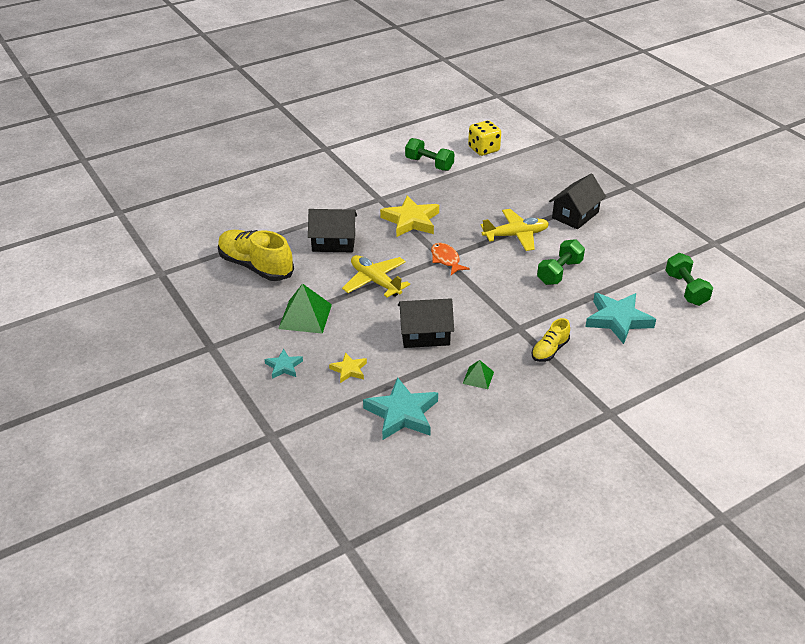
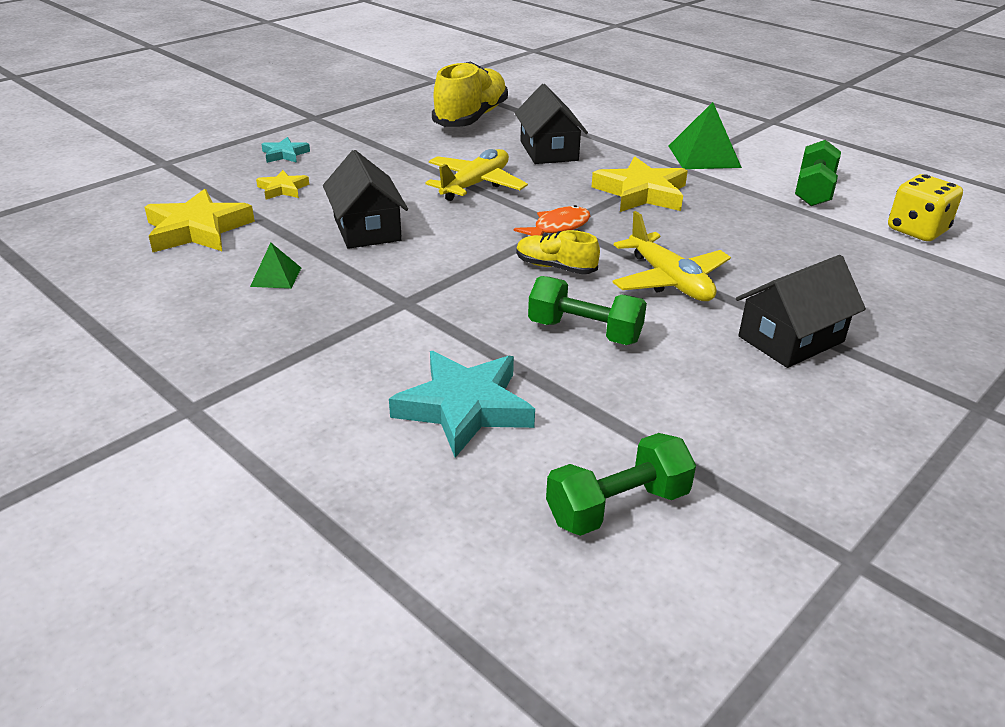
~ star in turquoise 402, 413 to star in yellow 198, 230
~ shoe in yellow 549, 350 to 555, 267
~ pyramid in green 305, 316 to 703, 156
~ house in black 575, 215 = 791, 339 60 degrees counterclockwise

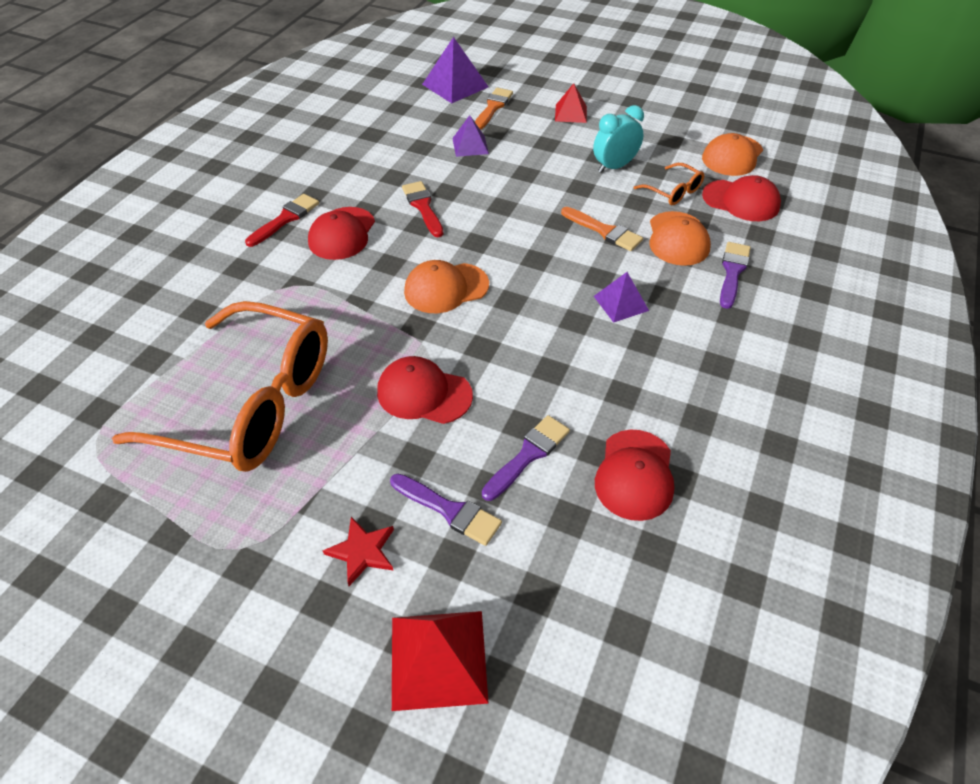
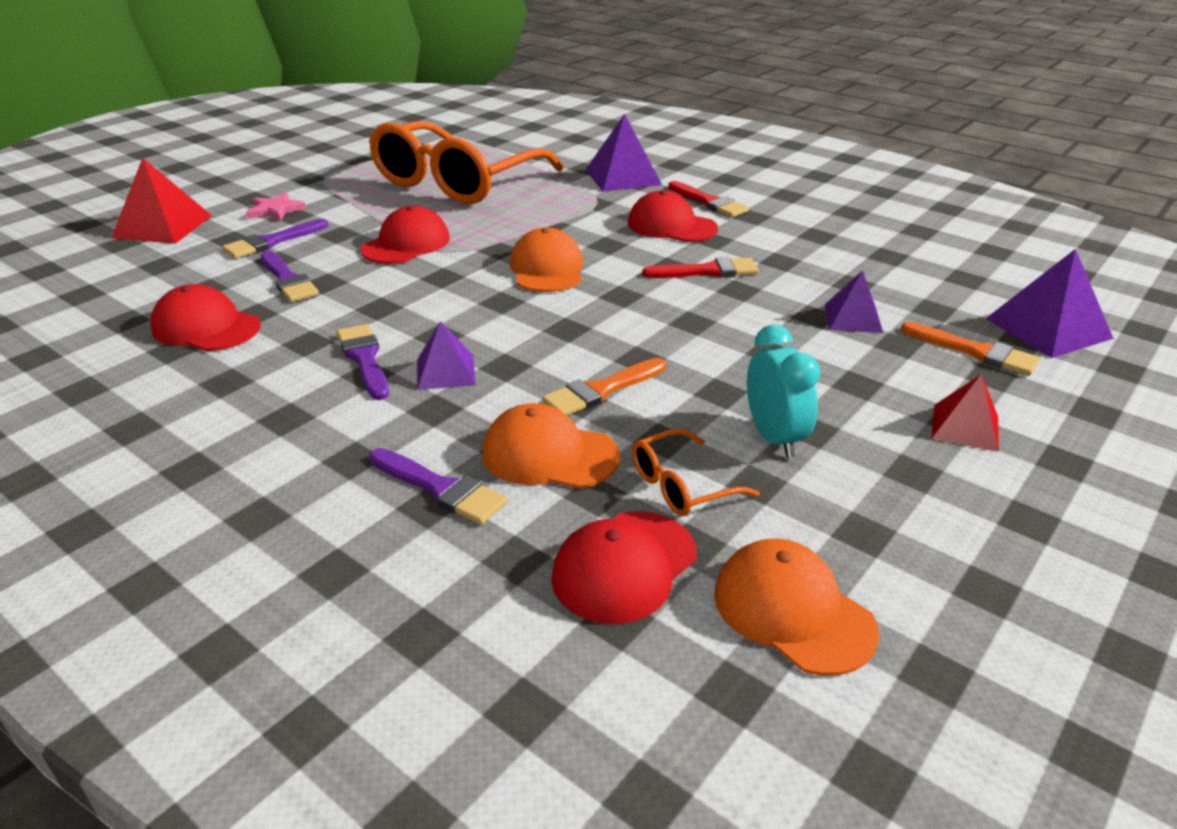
~ star in red 362, 551 to star in pink 275, 210
+ brush in purple 365, 359
+ pyramid in purple 623, 177

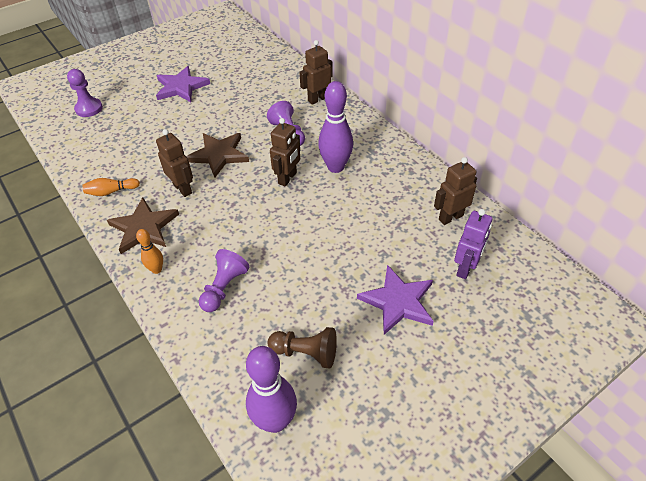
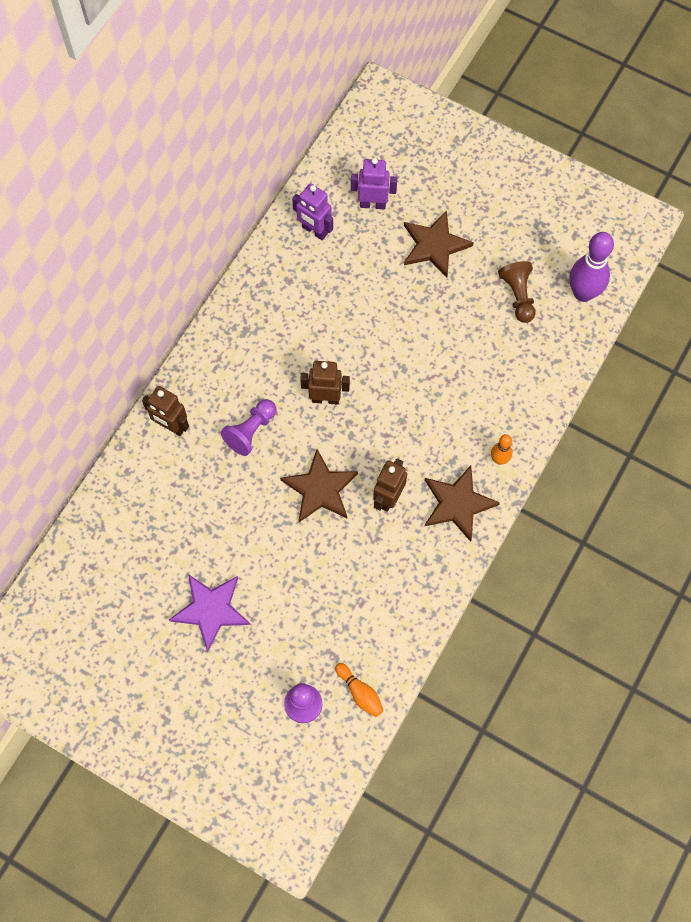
~ robot in brown 450, 217 to robot in purple 314, 231
~ bowling pin in orange 111, 192 to 360, 693
~ star in purple 398, 302 to star in brown 434, 245
- pawn in purple 224, 288
- bowling pin in purple 335, 167

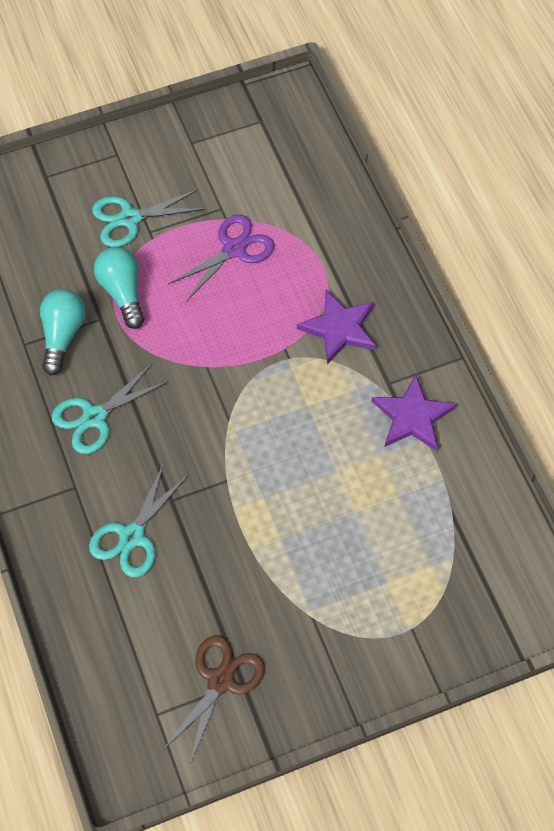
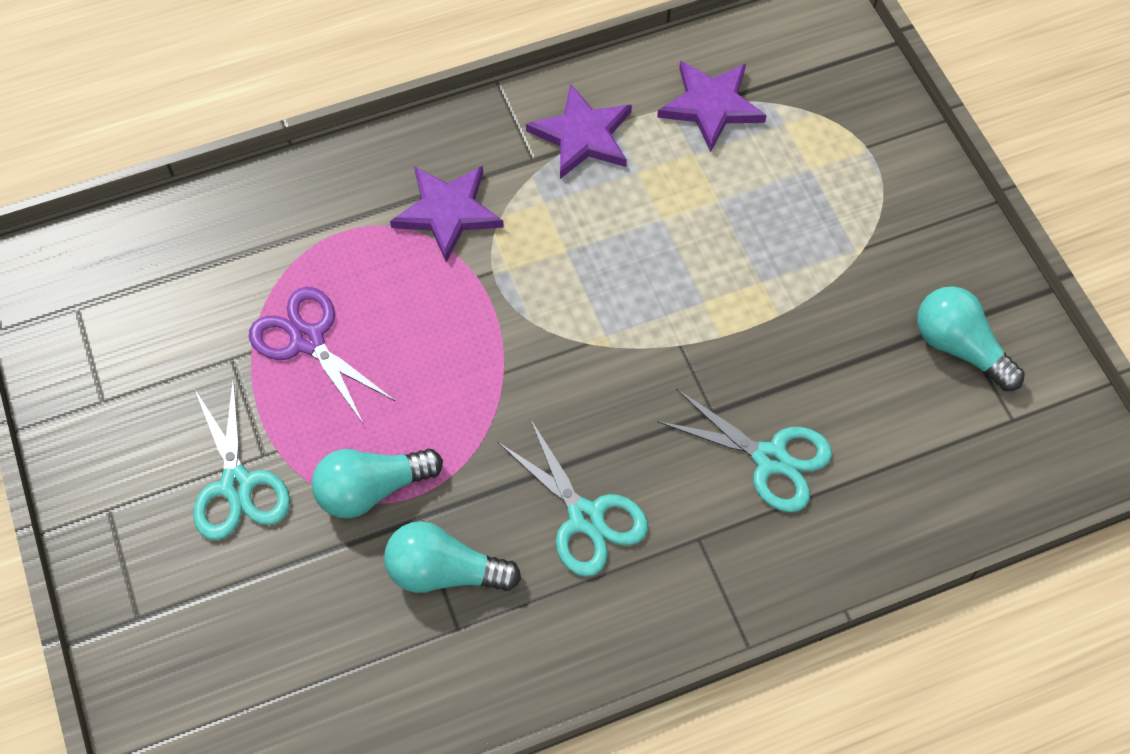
+ star in purple 711, 105
~ scissors in brown 221, 680 to light bulb in turquoise 959, 347

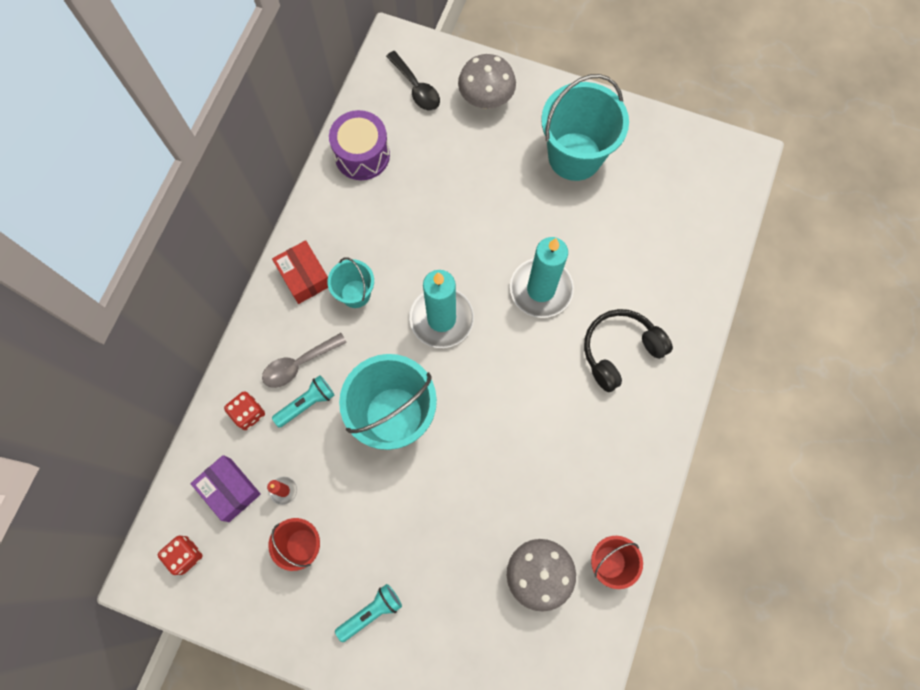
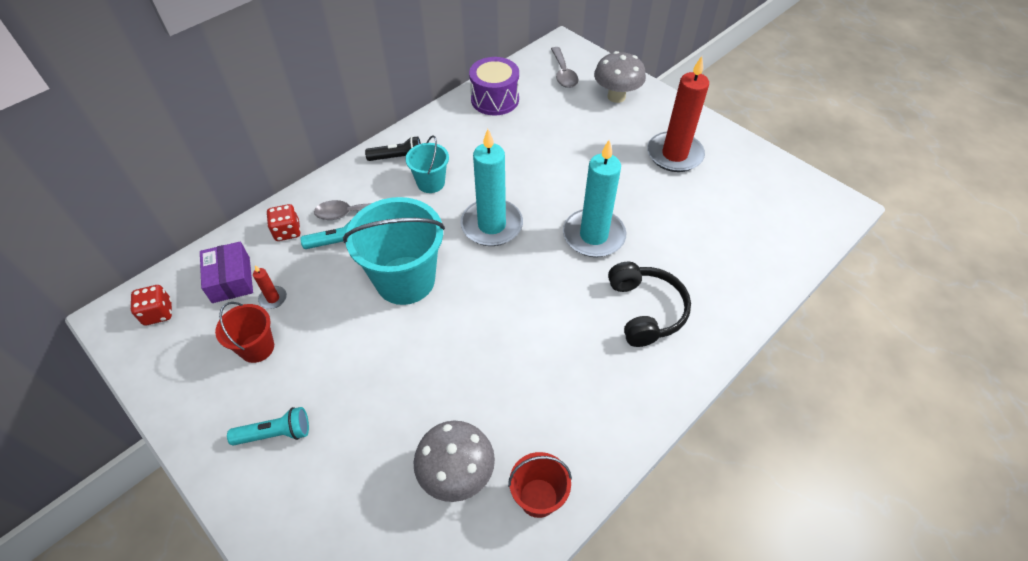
~ box in red 304, 276 to flashlight in black 398, 158
~ spoon in black 416, 88 to spoon in grey 563, 73
~ headphones in black 620, 351 = 645, 310 90 degrees clockwise
~ bucket in turquoise 574, 156 to candle in red 674, 154

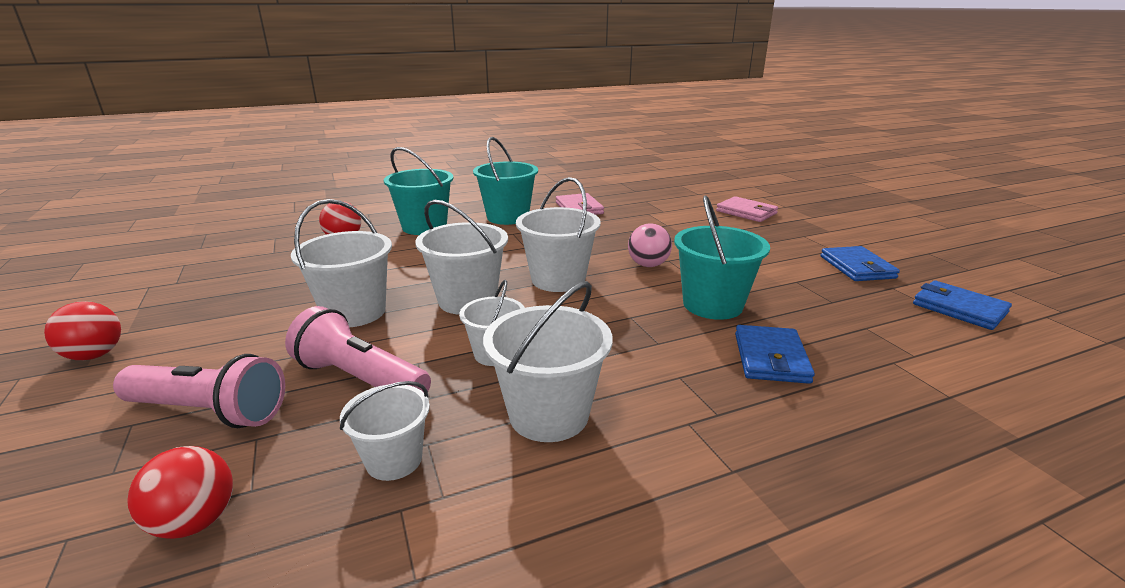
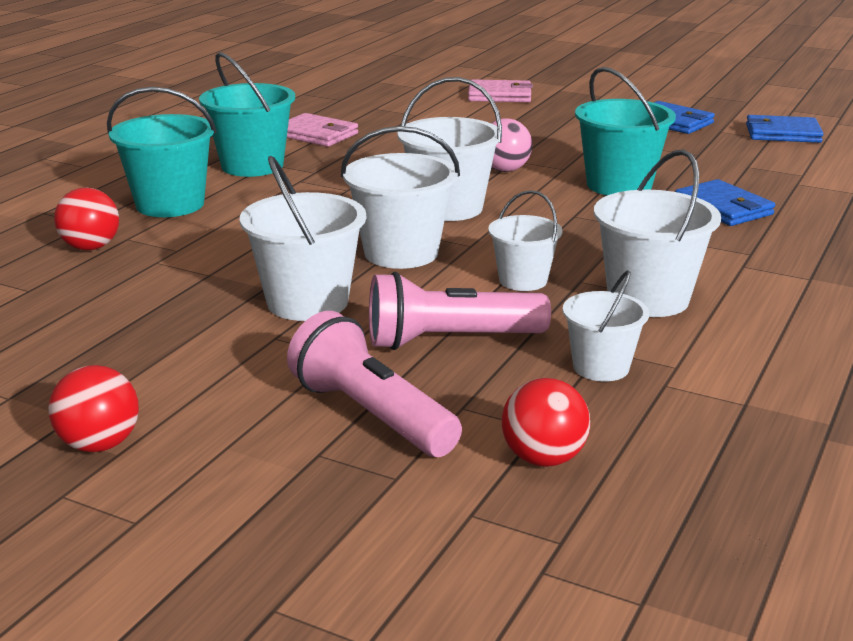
~ flashlight in pink 210, 411 = 371, 415 105 degrees counterclockwise

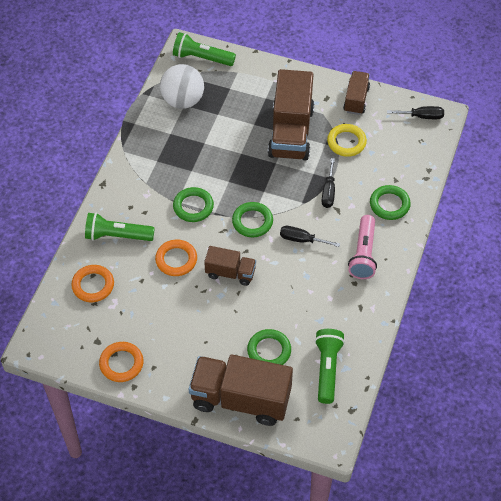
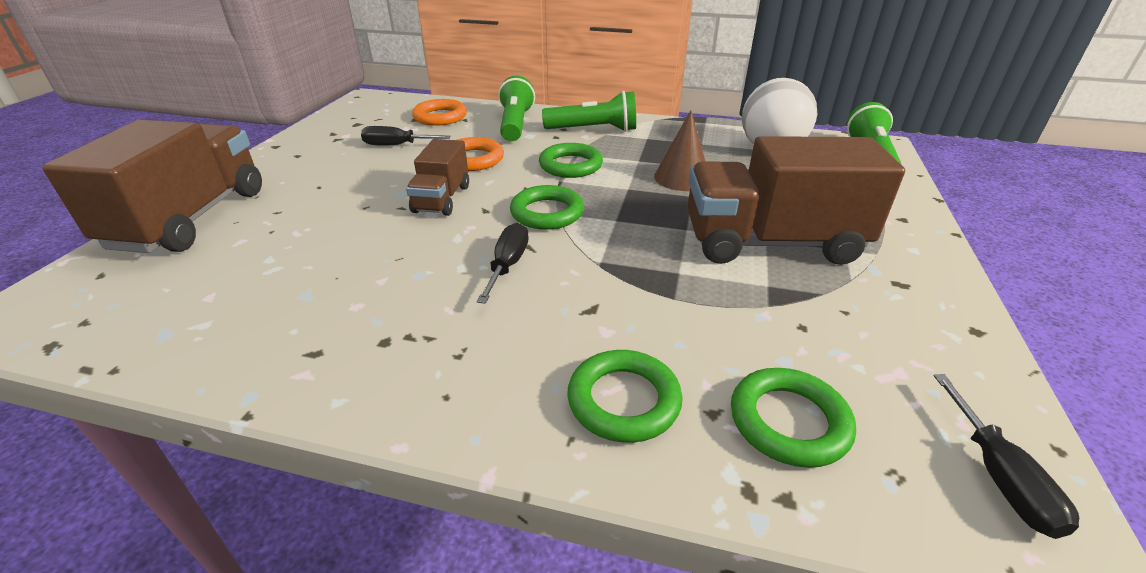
~ screwdriver in black 328, 192 to 396, 145
~ flashlight in green 327, 369 to 593, 130
+ cone in brown 682, 178
~ ring in green 269, 351 to 788, 421
- ring in orange 121, 363
- ring in yellow 346, 142
- truck in brown 356, 99
- flashlight in pink 363, 254

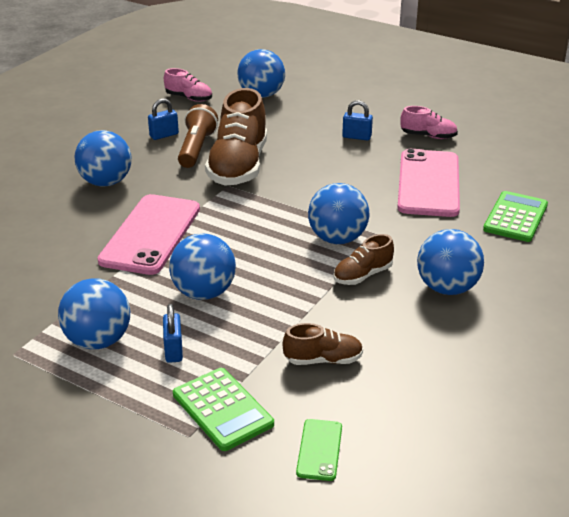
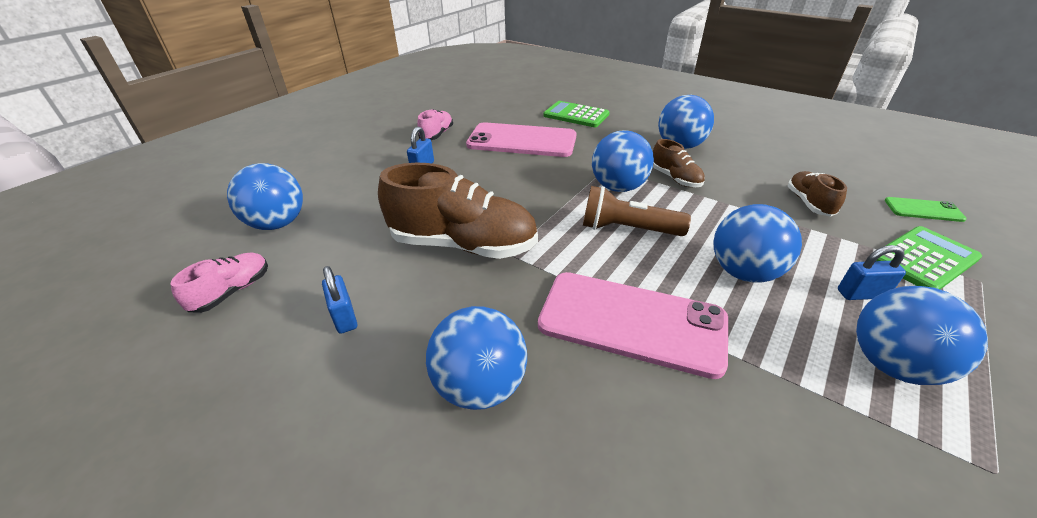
~ flashlight in brown 196, 148 to 627, 229

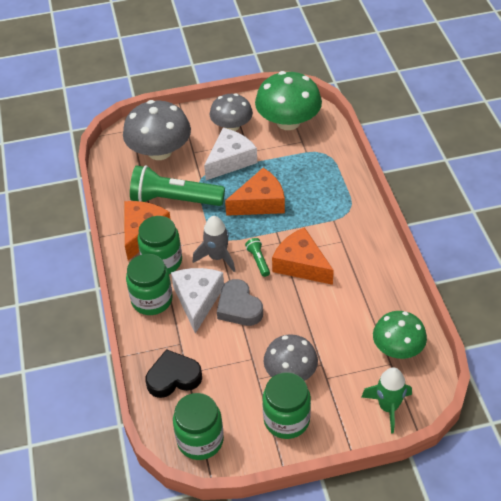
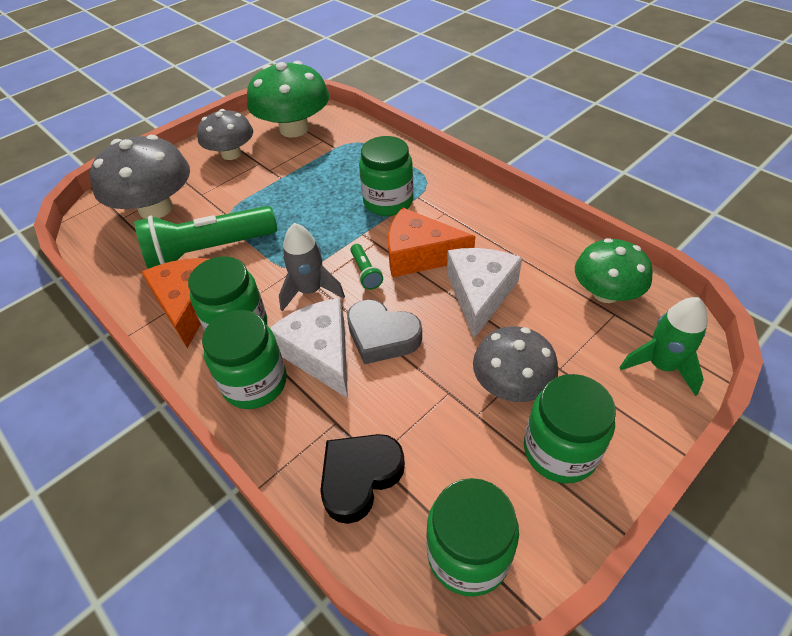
~ flashlight in green 258, 261 = 365, 272 150 degrees counterclockwise
+ jar in green 388, 202
~ cheese in white 230, 160 to 480, 294
- cheese in orange 260, 202

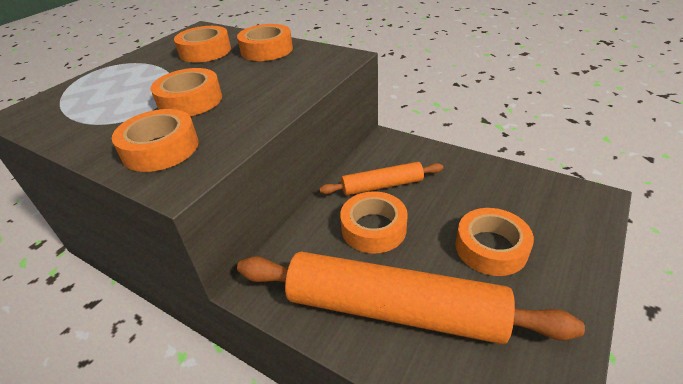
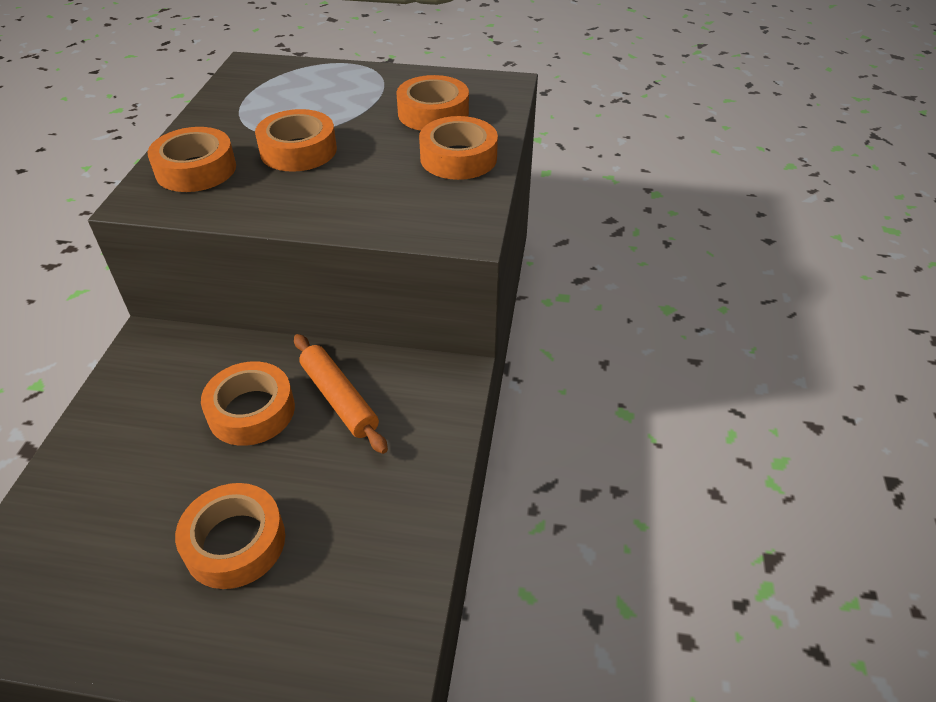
- rolling pin in orange 394, 309

